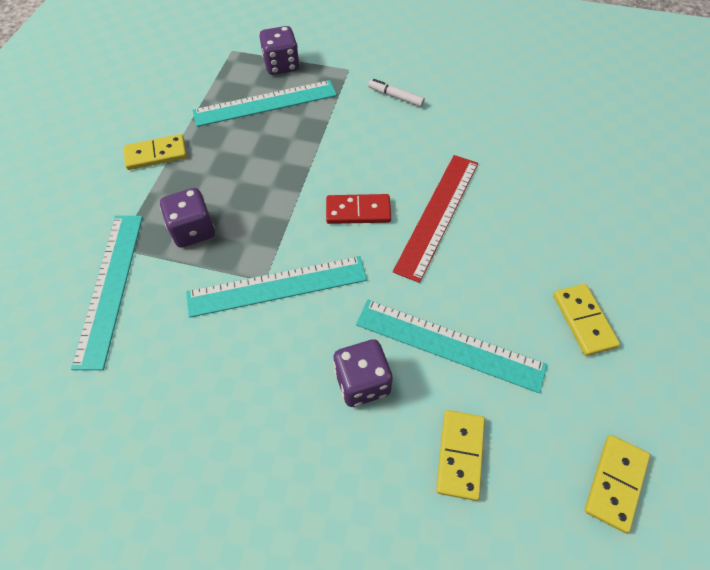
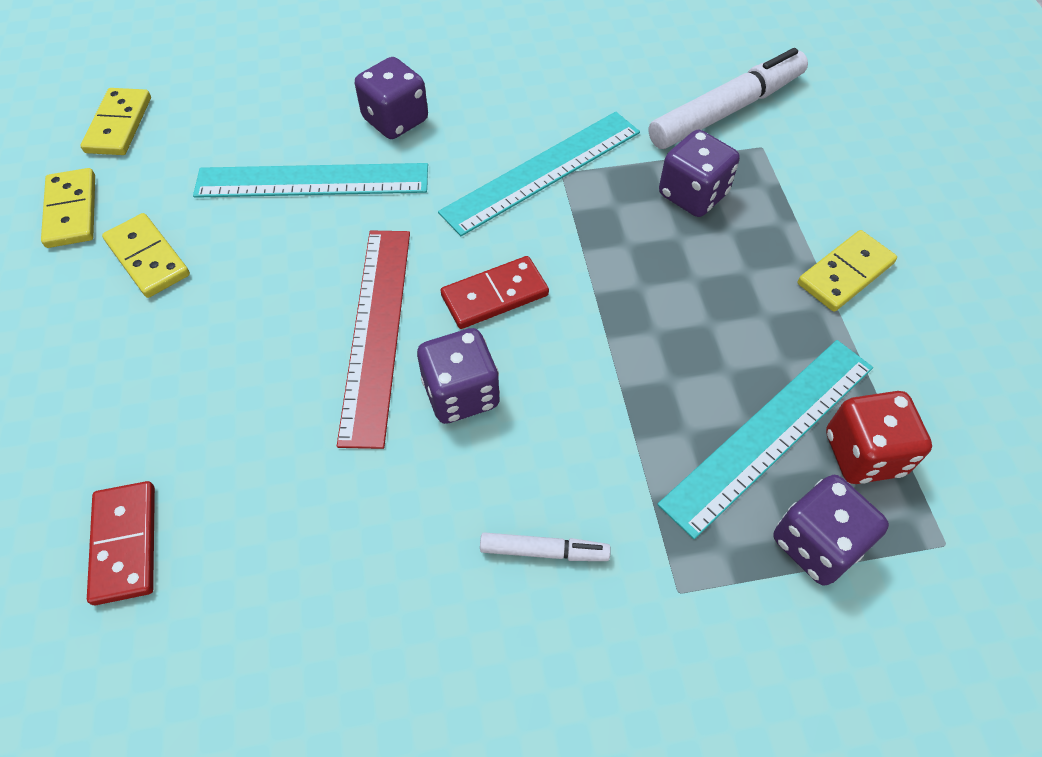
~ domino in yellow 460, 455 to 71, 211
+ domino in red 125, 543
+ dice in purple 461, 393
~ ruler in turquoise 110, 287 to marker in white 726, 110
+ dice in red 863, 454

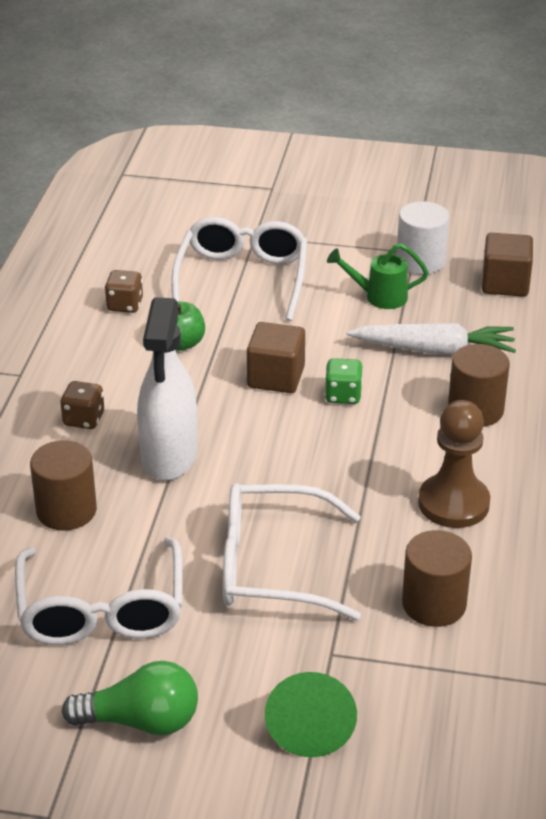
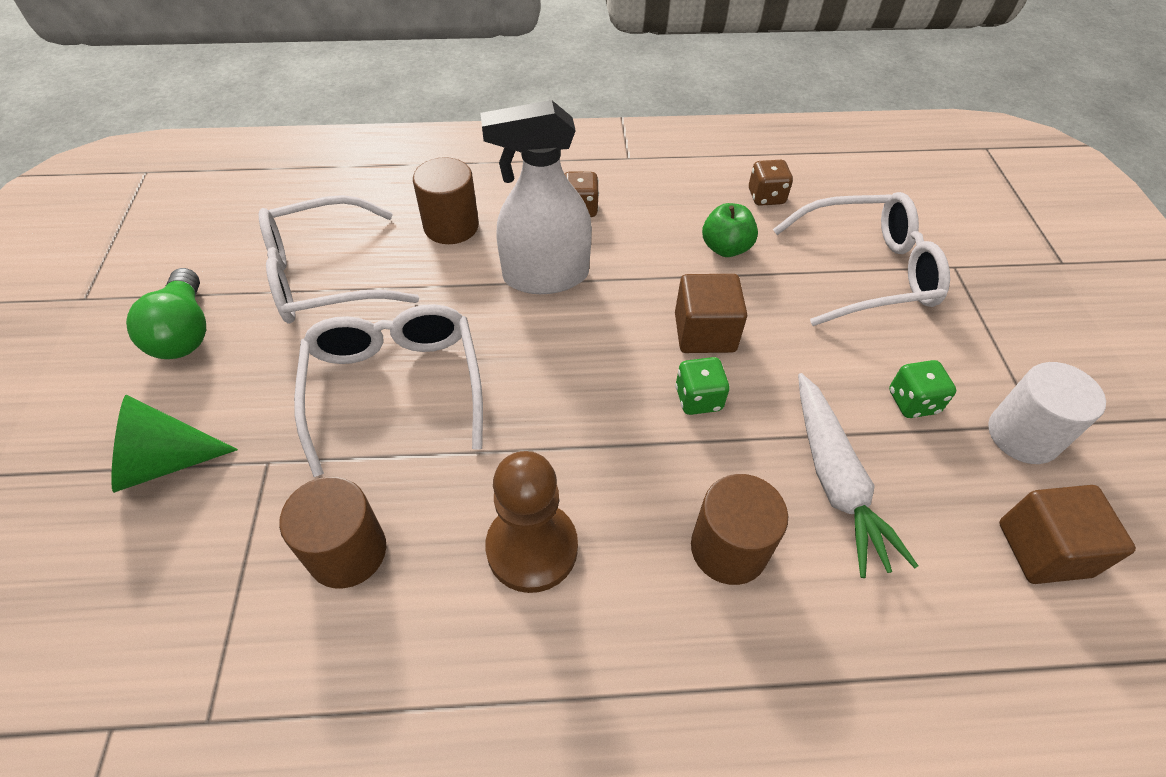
~ watering can in green 379, 297 to dice in green 912, 402

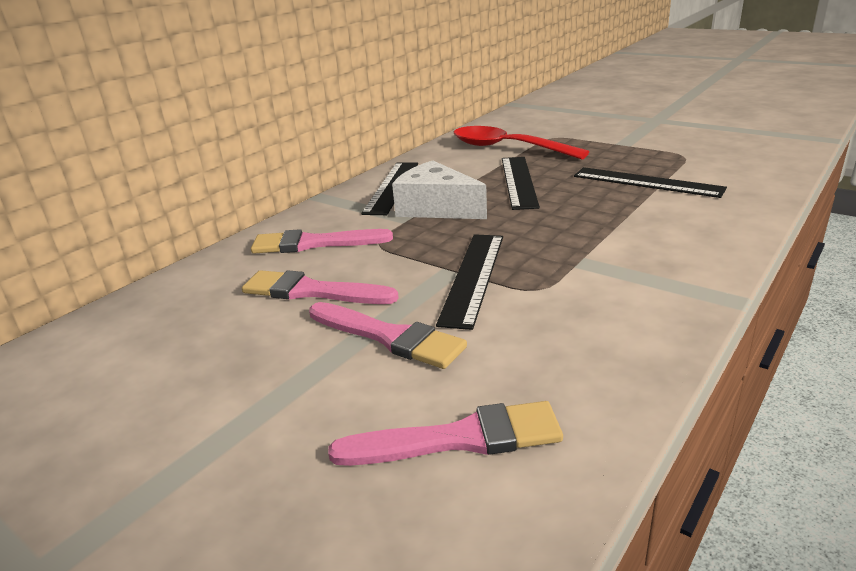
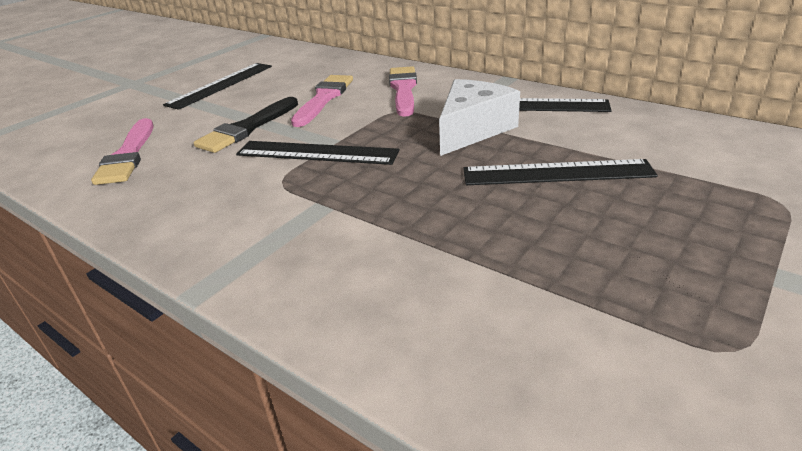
~ ruler in black 647, 182 to 221, 85
~ brush in pink 389, 337 to brush in black 247, 128
- spoon in red 507, 148

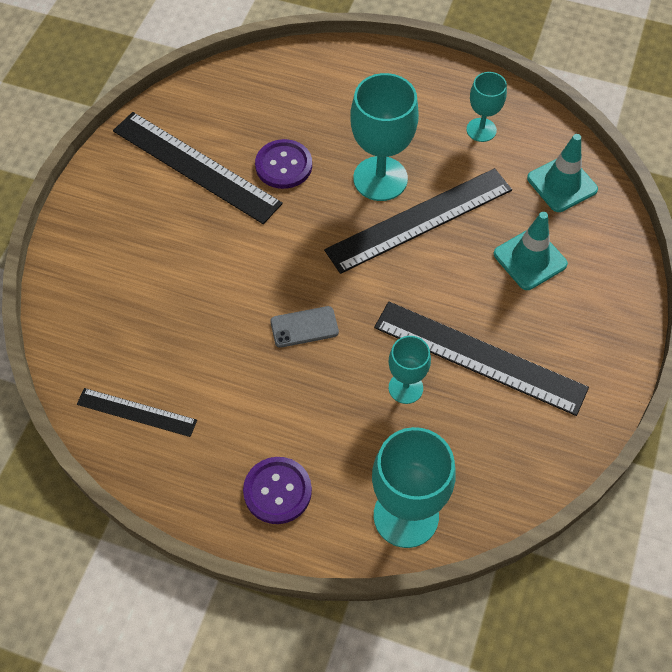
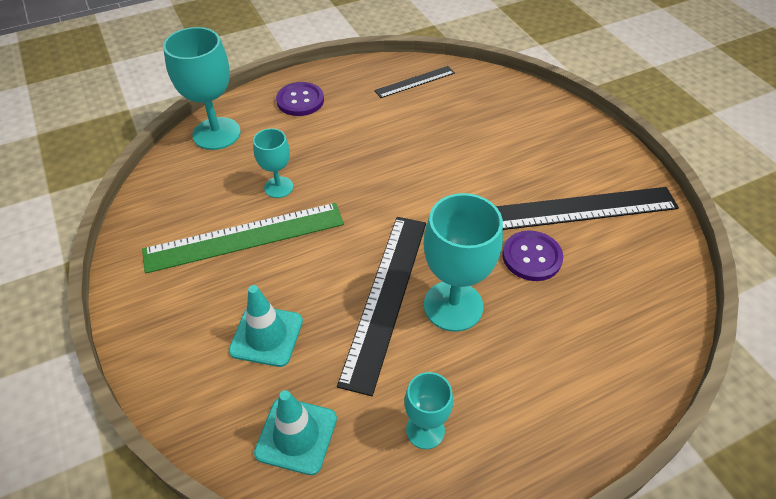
~ ruler in black 479, 357 to ruler in green 245, 237
- phone in grey 304, 327

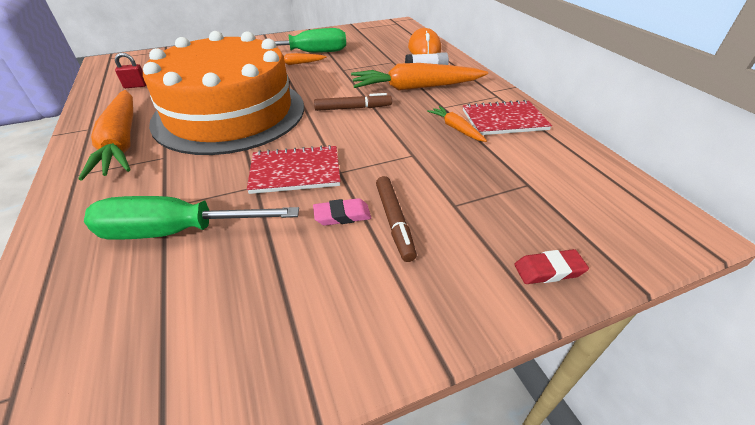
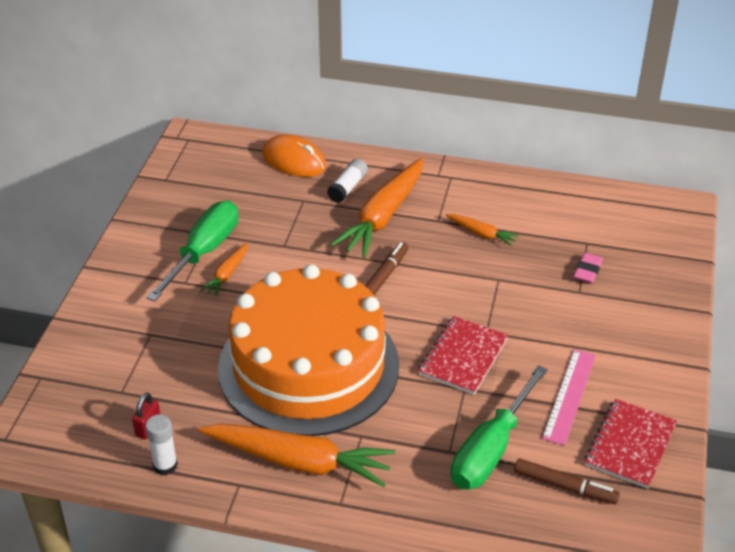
+ glue stick in white 165, 465
~ carrot in orange 456, 128 = 481, 234 150 degrees counterclockwise
~ marker in brown 394, 221 to 565, 486
+ ruler in pink 569, 396
~ eraser in pink 342, 215 to 587, 271
~ notebook in red 504, 120 to 630, 445
- eraser in red 548, 270

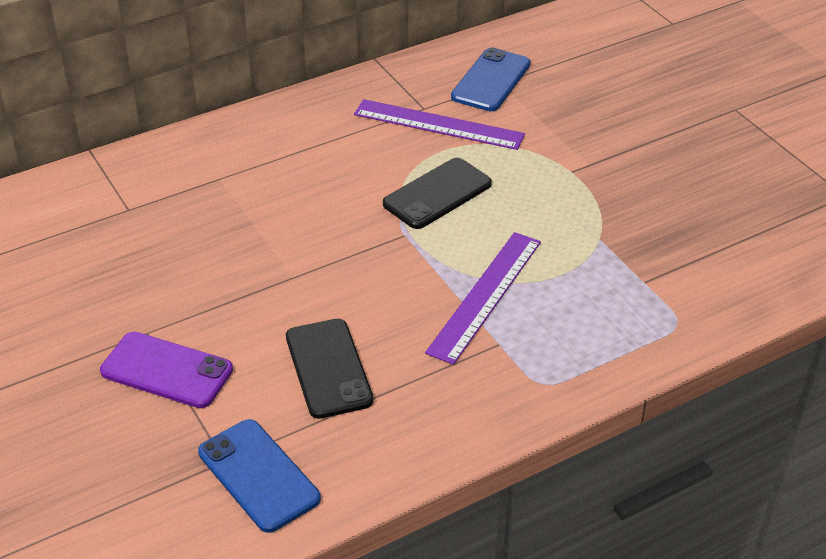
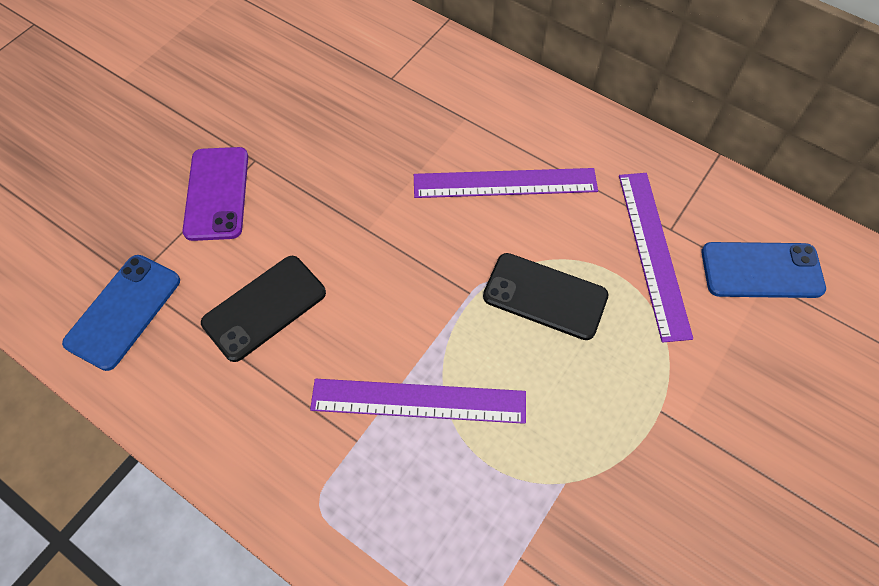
+ ruler in purple 505, 183

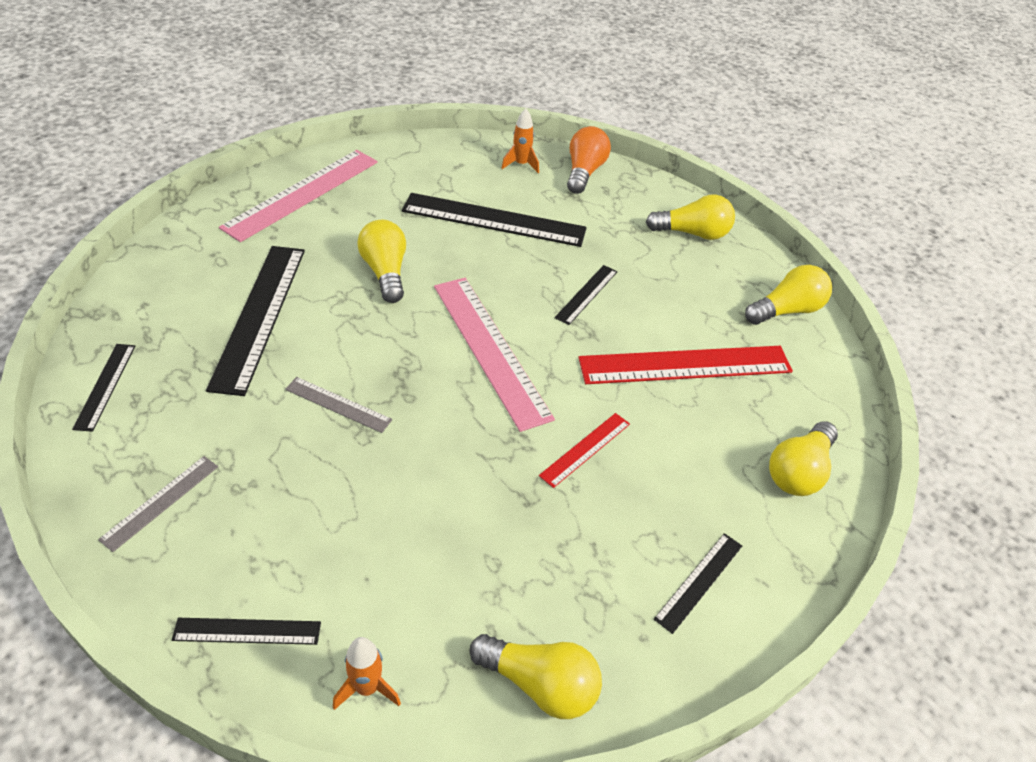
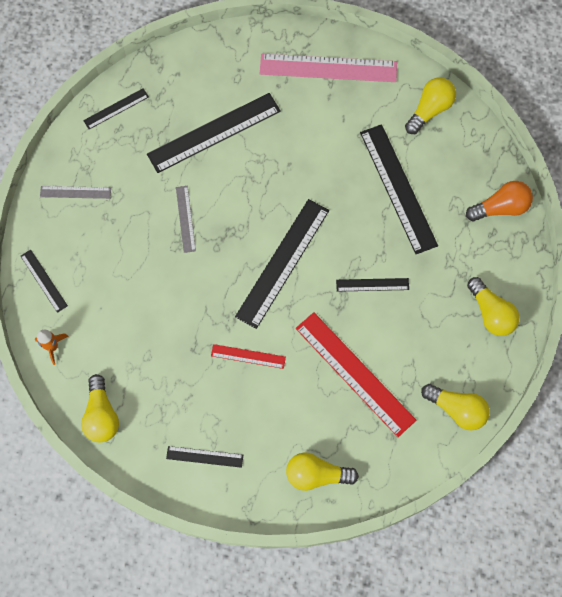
~ ruler in pink 490, 349 to ruler in black 282, 263
~ light bulb in yellow 385, 272 to 430, 110
- rocket in orange 521, 164

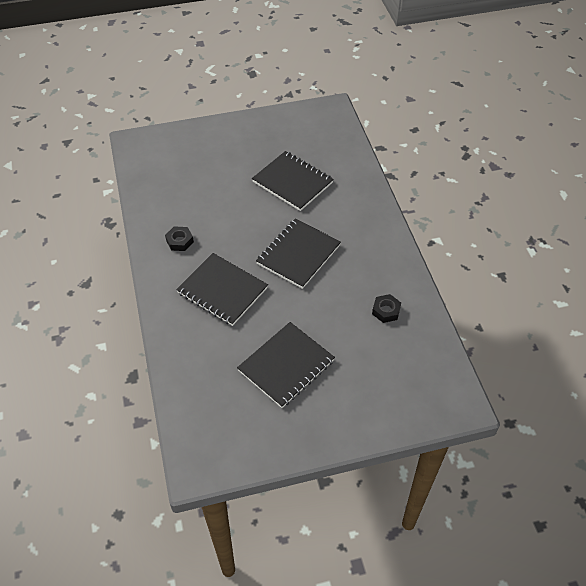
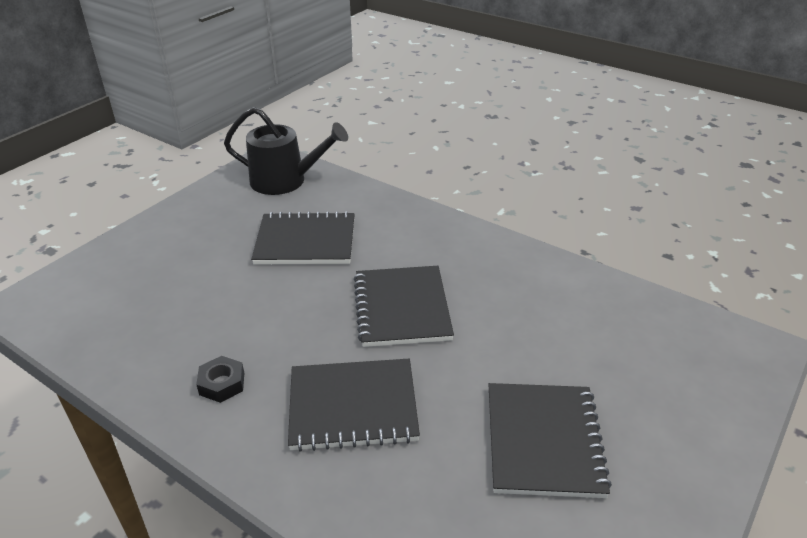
+ watering can in black 285, 181
- nut in black 386, 311

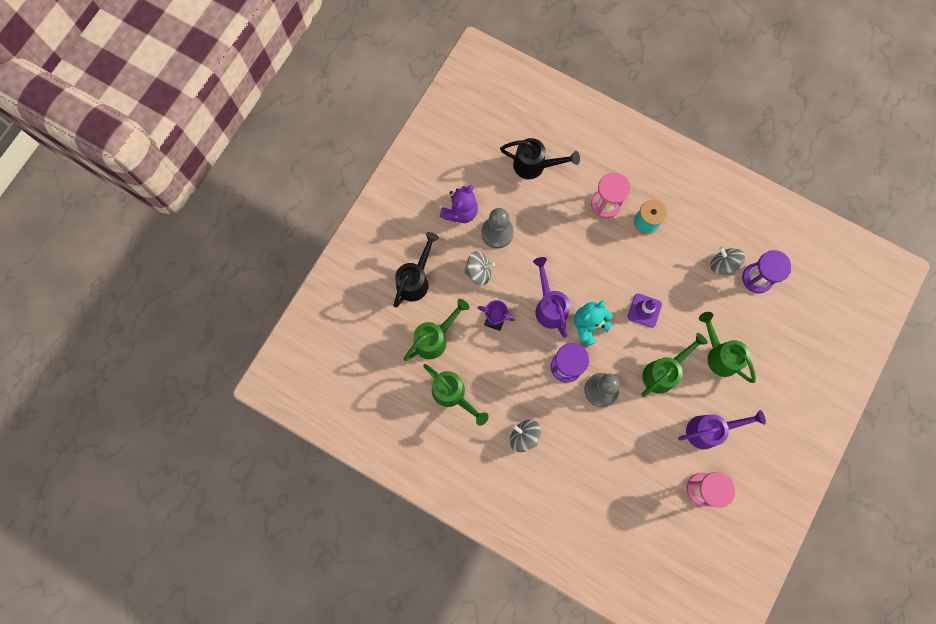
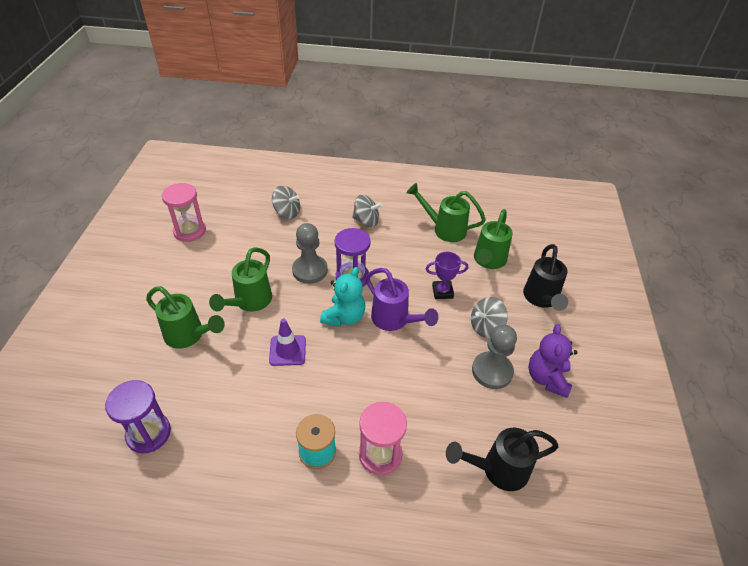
~ spinning top in grey 723, 265 to 287, 212
- watering can in purple 709, 430

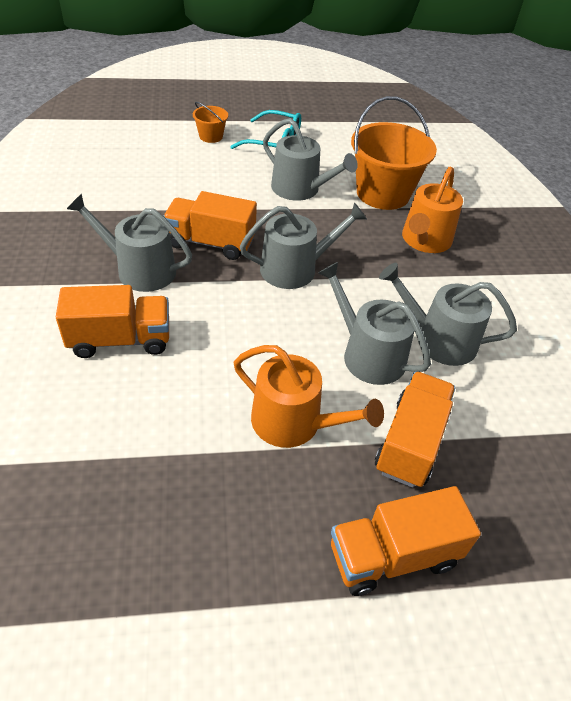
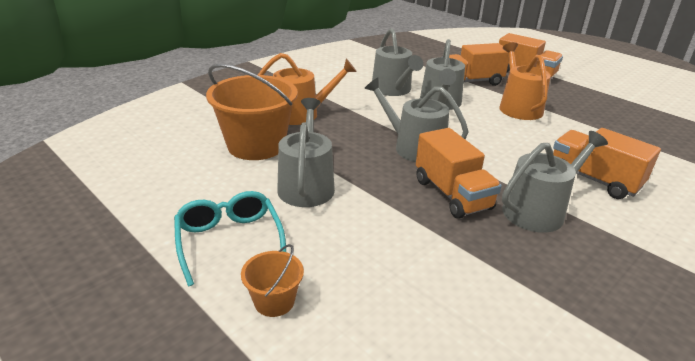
~ watering can in grey 139, 269 = 539, 210 105 degrees counterclockwise

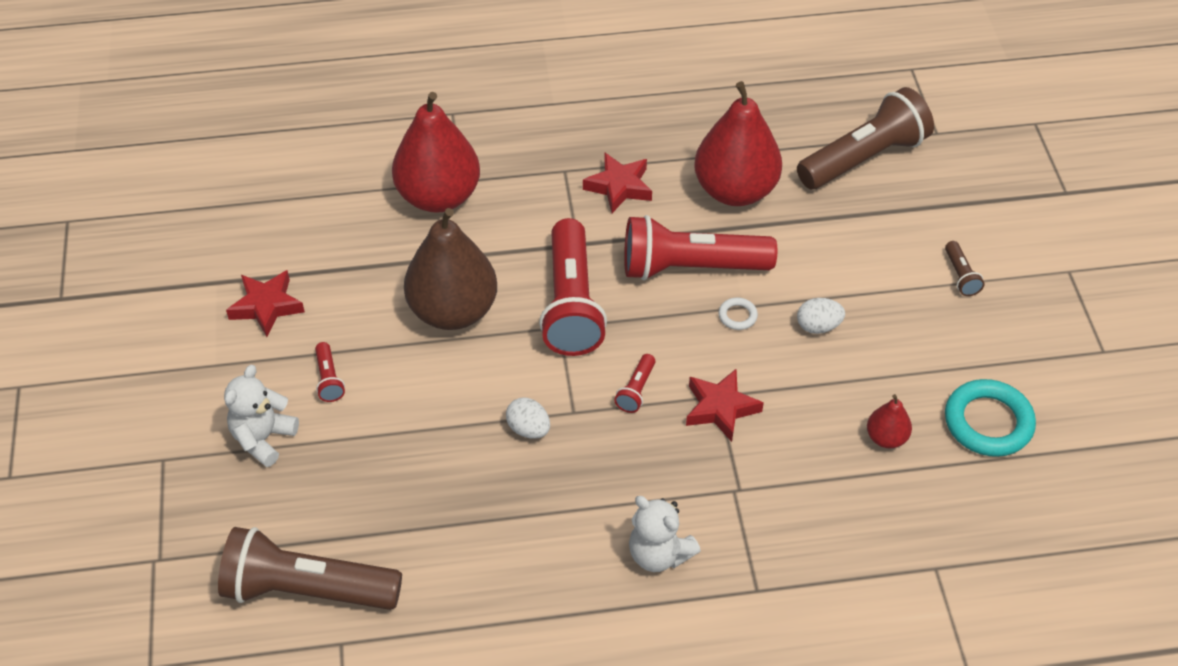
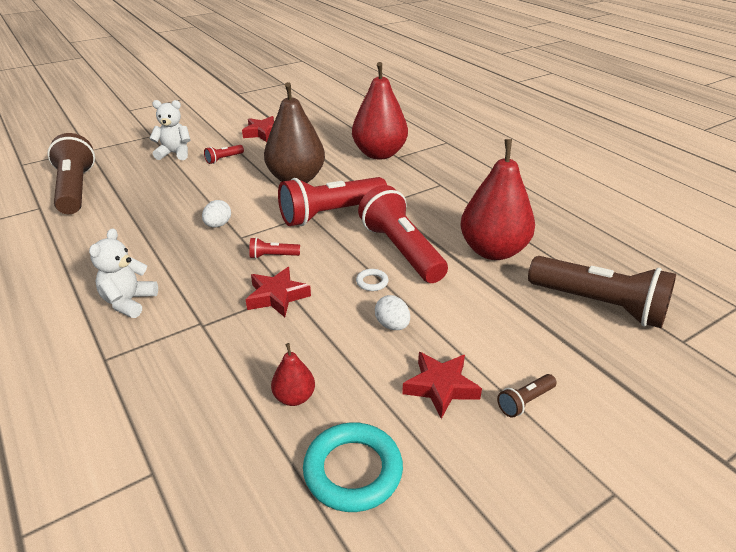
~ star in red 619, 187 to 440, 387

